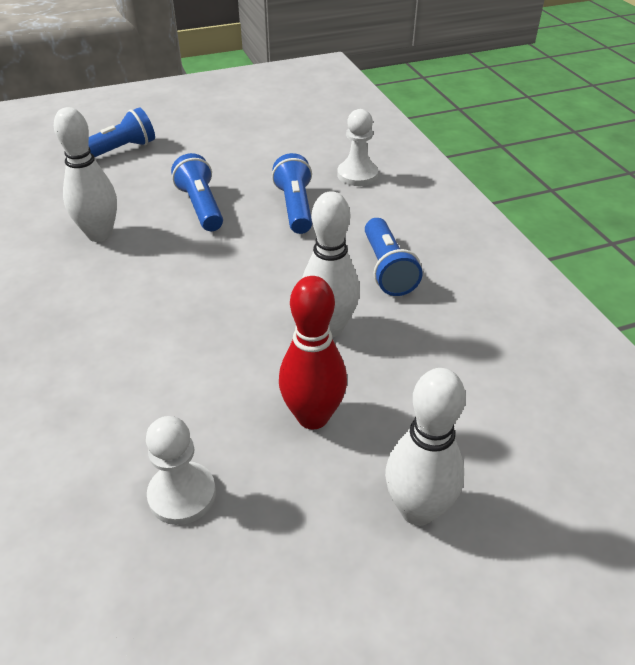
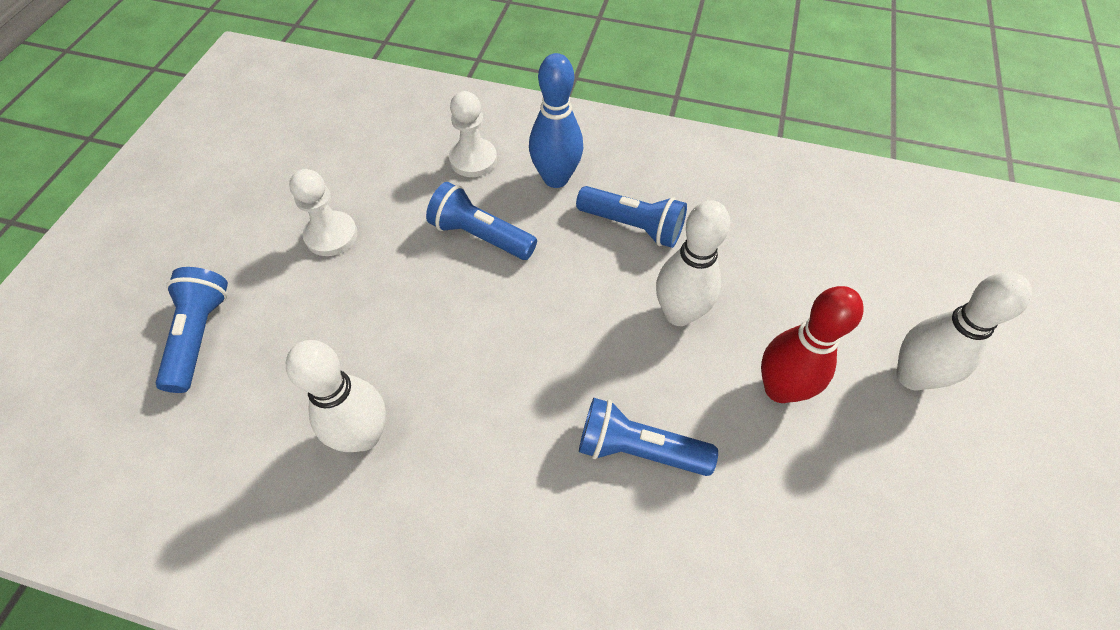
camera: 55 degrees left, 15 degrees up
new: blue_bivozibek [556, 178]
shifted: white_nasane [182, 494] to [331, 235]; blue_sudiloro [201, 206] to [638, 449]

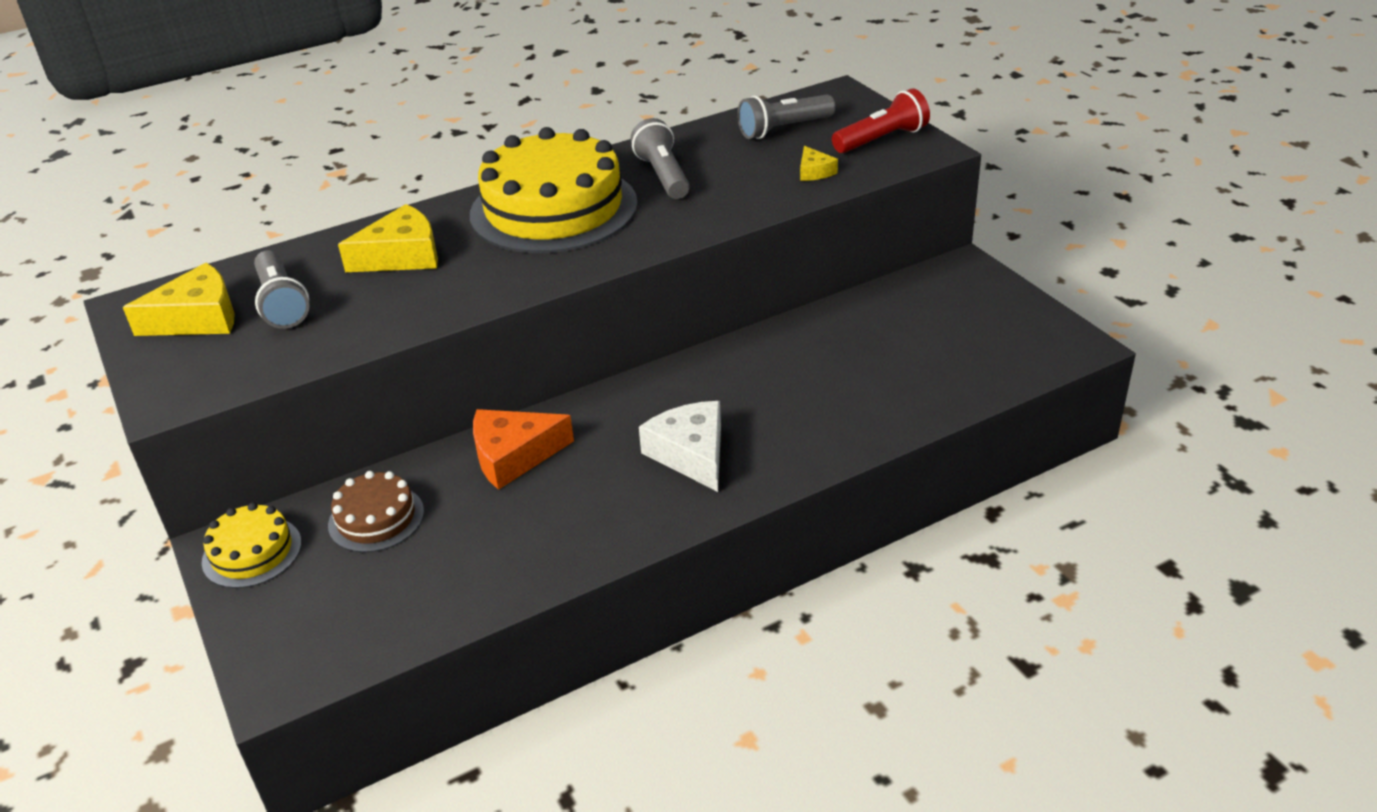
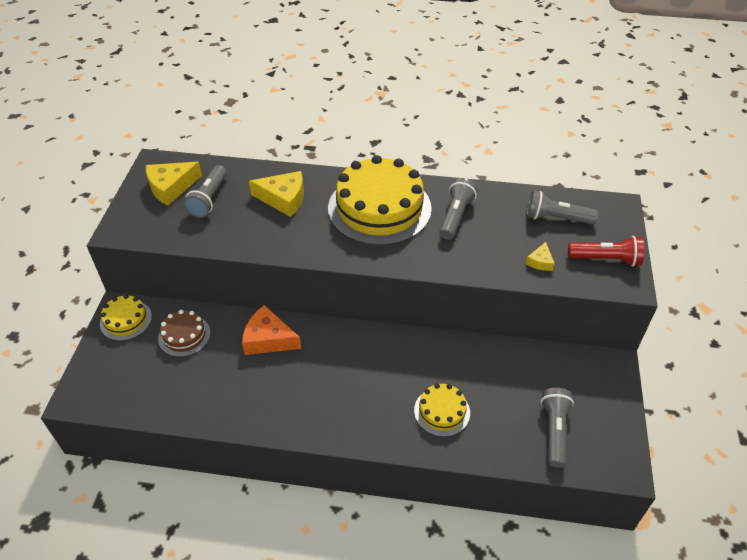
camera: 35 degrees right, 10 degrees up
gone: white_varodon [691, 454]
new: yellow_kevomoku [442, 411]; grey_sudiloro [554, 431]
rotated: yellow_varodon [198, 318] = [171, 187] 135 degrees clockwise

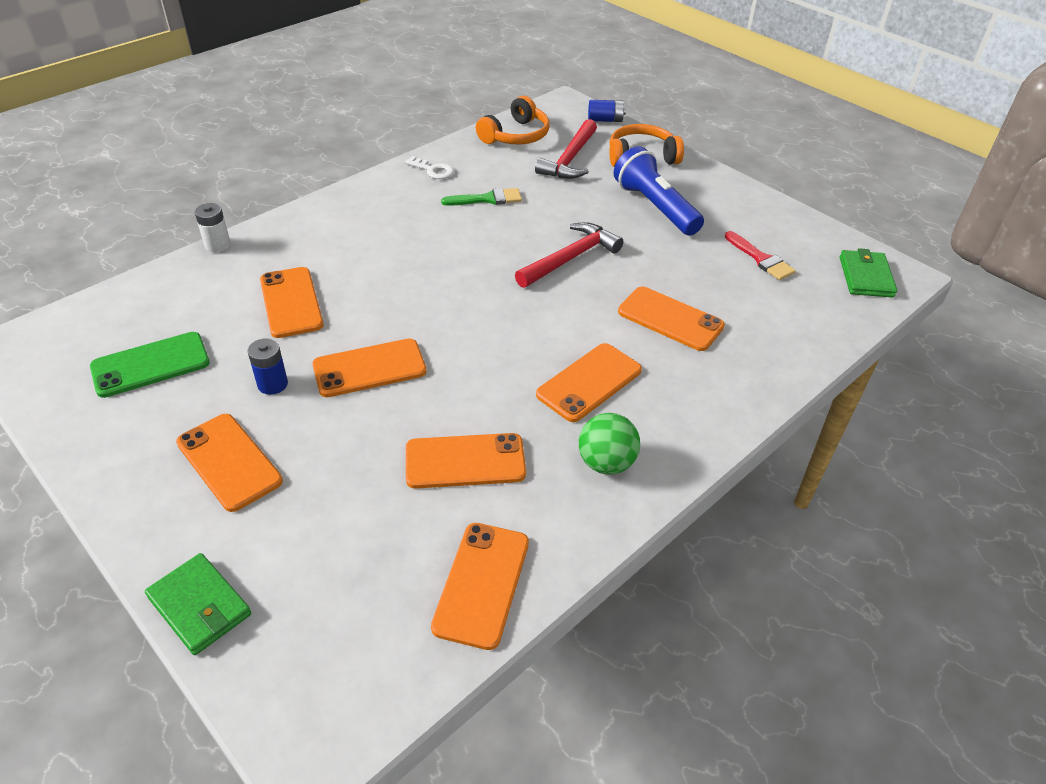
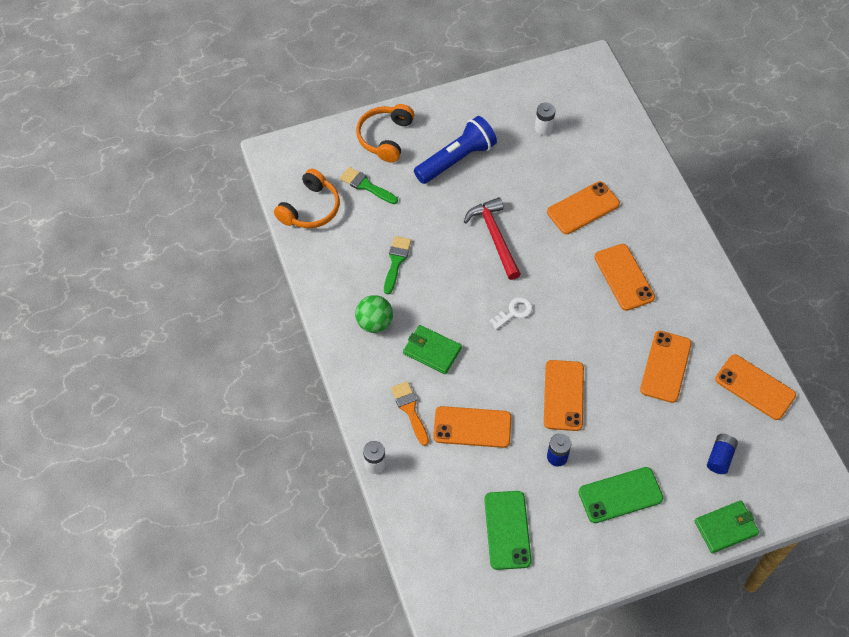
camera: 65 degrees left, 15 degrees up
new: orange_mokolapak [410, 410]
shifted: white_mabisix [433, 170] to [514, 312]; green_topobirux [606, 463] to [374, 323]; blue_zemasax [605, 120] to [720, 457]; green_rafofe [865, 277] to [432, 351]
swapped: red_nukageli [570, 159] to green_mokolapak [366, 185]; red_mokolapak [761, 259] to white_zemasax [543, 128]
repainted: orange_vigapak [229, 462] to green_vigapak [620, 495]
rotated: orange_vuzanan [516, 135] = [310, 208] 60 degrees clockwise; blue_sudiloro [655, 207] = [456, 159] 150 degrees clockwise

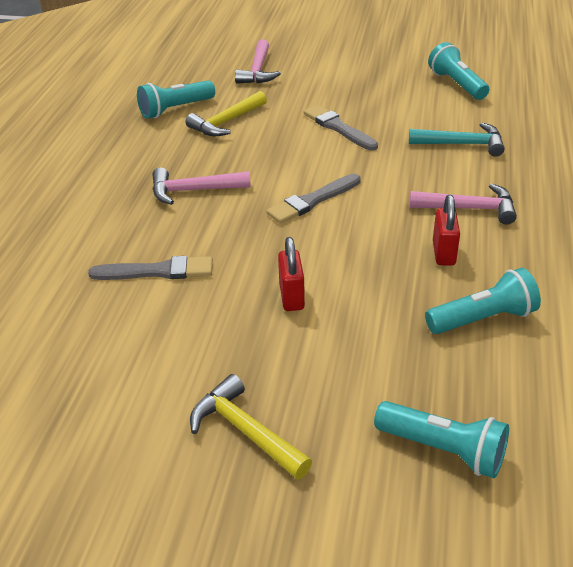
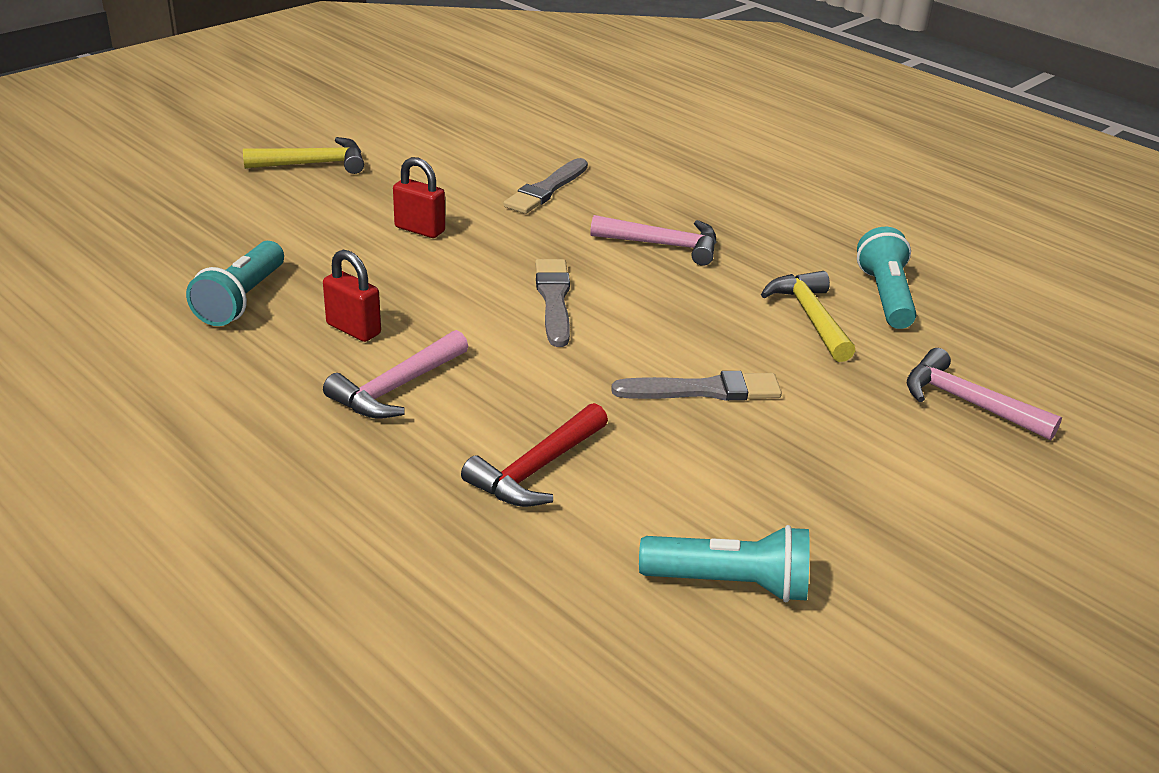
camera: 120 degrees right, 5 degrees down
gone: turquoise_sudiloro [443, 449]
repainted: turquoise_nukageli [462, 144] to red_nukageli [536, 469]
rotated: pink_nukageli [193, 191] = [664, 245] 75 degrees clockwise

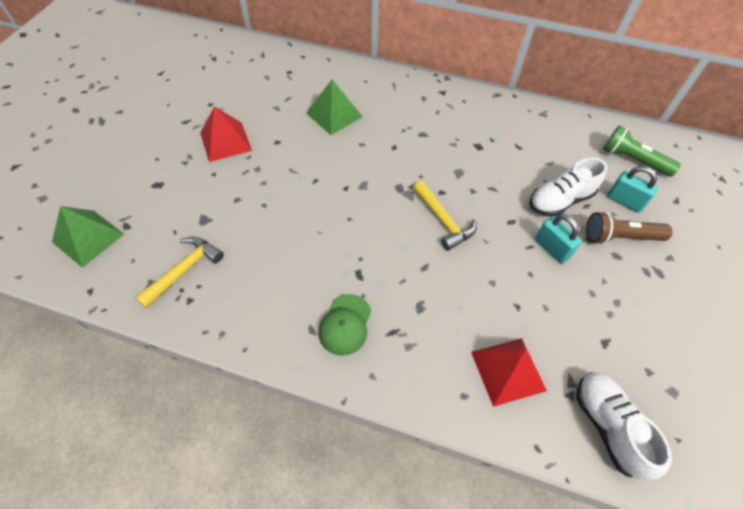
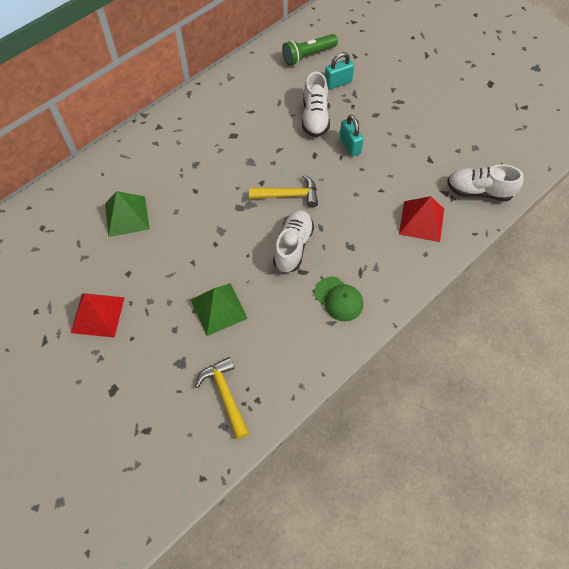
camera: 60 degrees left, 5 degrees up
gone: brown_sudiloro [620, 237]
new: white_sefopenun [293, 246]
shifted: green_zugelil [88, 238] to [218, 308]
rotated: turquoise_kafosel [551, 248] = [350, 145] 75 degrees clockwise

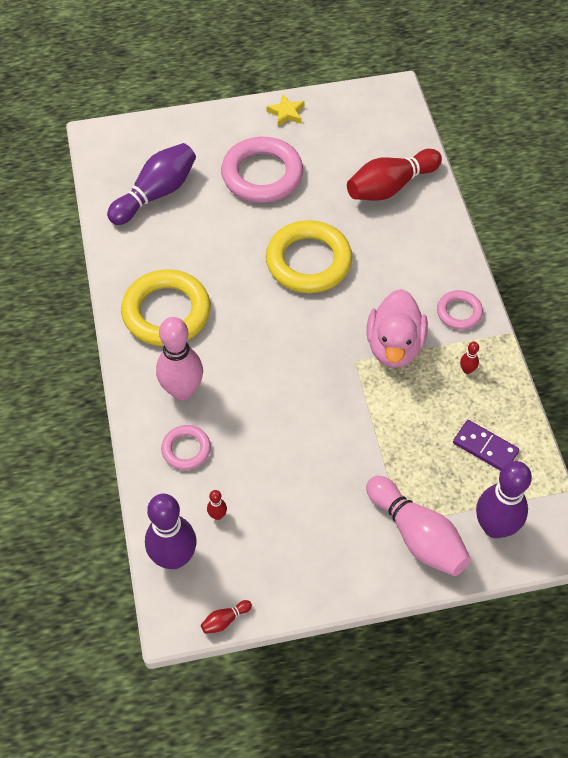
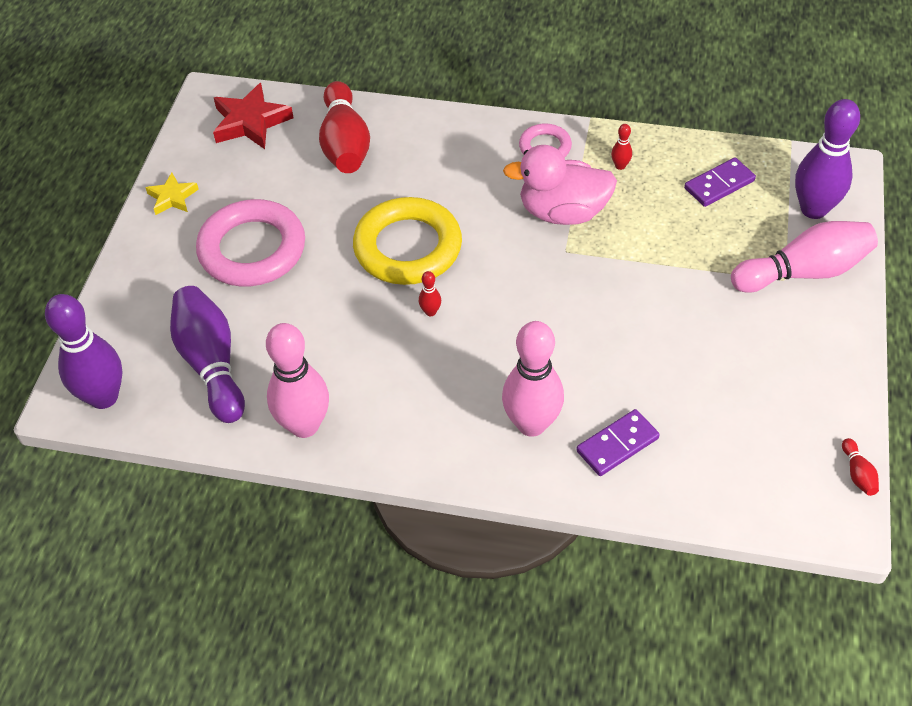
camera: 65 degrees left, 5 degrees down
gone: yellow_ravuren [166, 312]
new: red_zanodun [250, 122]; pink_bivozibek [304, 425]
shifted: purple_bivozibek [174, 557] to [104, 397]; red_bivozibek [217, 515] to [430, 312]
swapped: pink_ravuren [186, 449] to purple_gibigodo [617, 445]
rotated: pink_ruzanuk [394, 346] = [562, 212] 150 degrees clockwise

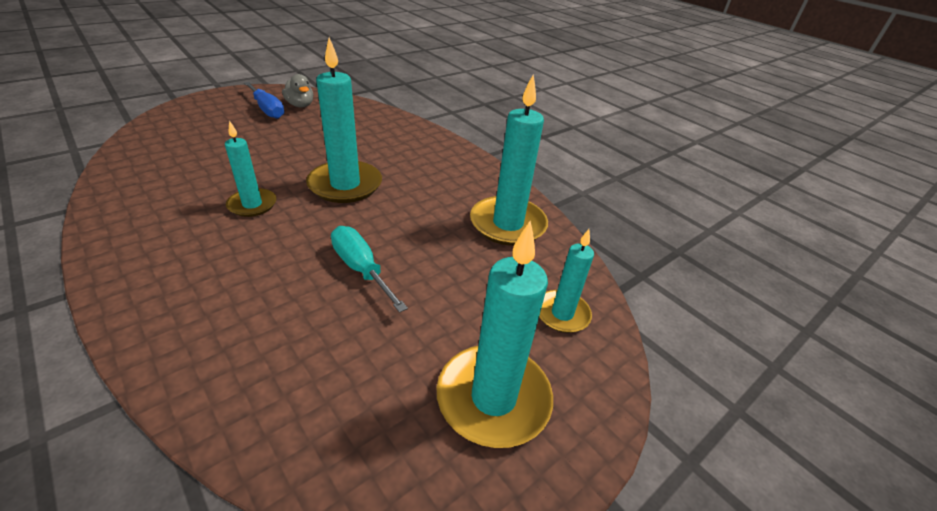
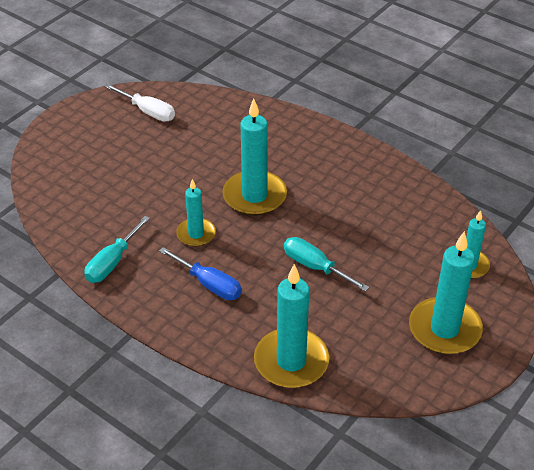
camera: 10 degrees left, 5 degrees up
new: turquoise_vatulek [112, 262]
shifted: blue_vatulek [267, 109] to [209, 284]; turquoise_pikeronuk [508, 224] to [291, 361]
swapped: grey_ruzanuk [300, 105] to white_vatulek [148, 112]

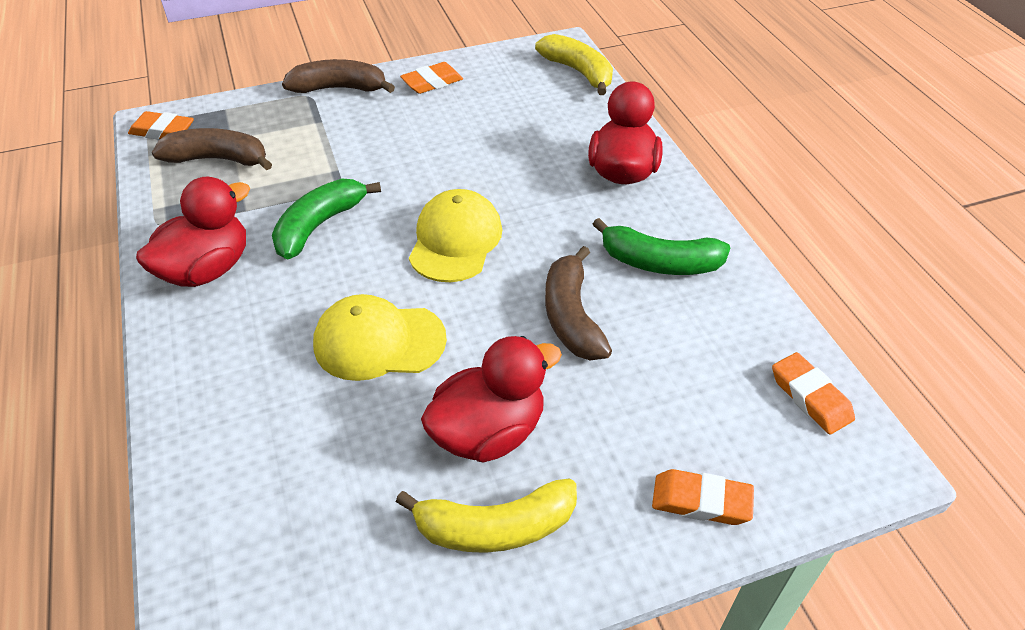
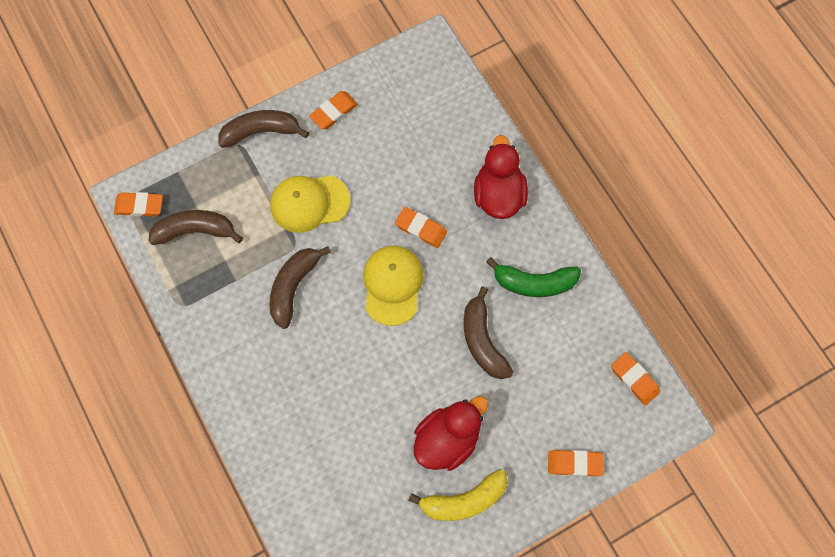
camera: 10 degrees left, 25 degrees up
gone: red_ruzanuk [207, 269]; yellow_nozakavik [578, 72]
new: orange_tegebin [421, 229]
shifted: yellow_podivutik [379, 341] to [309, 203]
repainted: green_nozakavik [319, 225] to brown_nozakavik [293, 287]

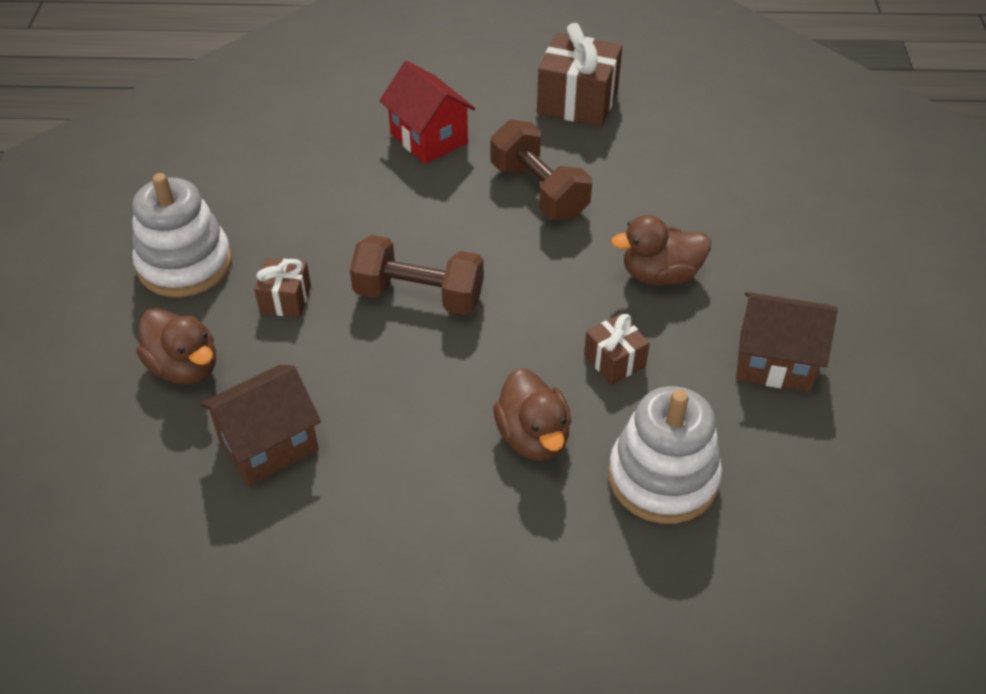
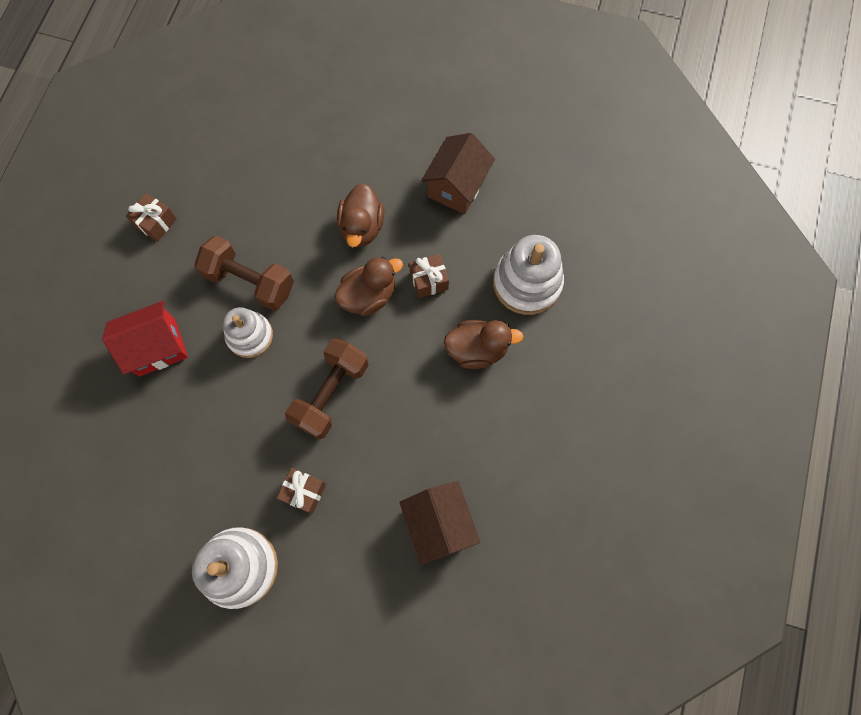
camera: 75 degrees left, 25 degrees up
new: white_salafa [250, 336]
shifted: brown_ruzanuk [185, 367] to [368, 296]
rotated: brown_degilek [539, 191] = [250, 281] 45 degrees clockwise
scaled: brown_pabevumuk [577, 102] = [156, 223] x0.55

